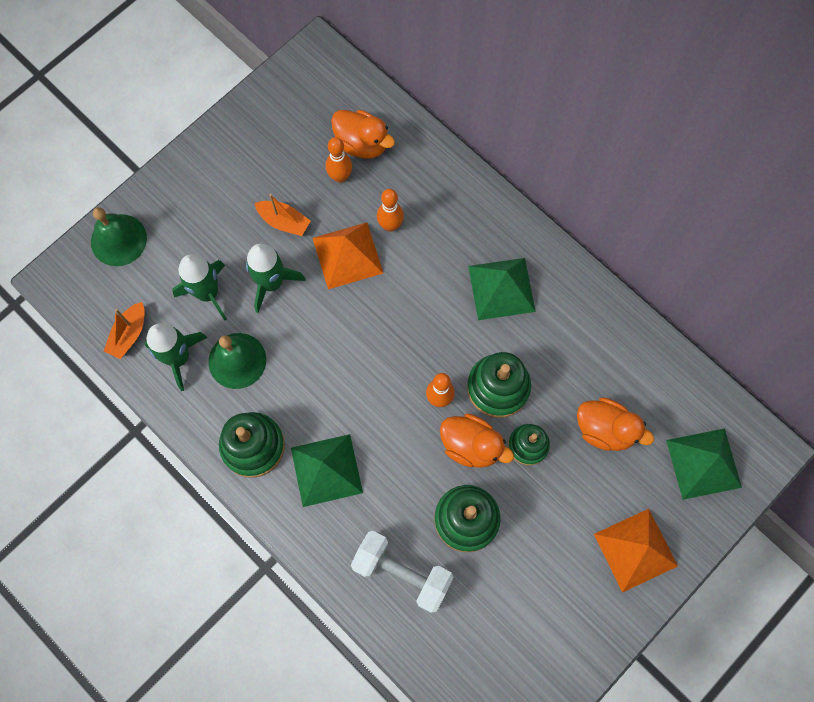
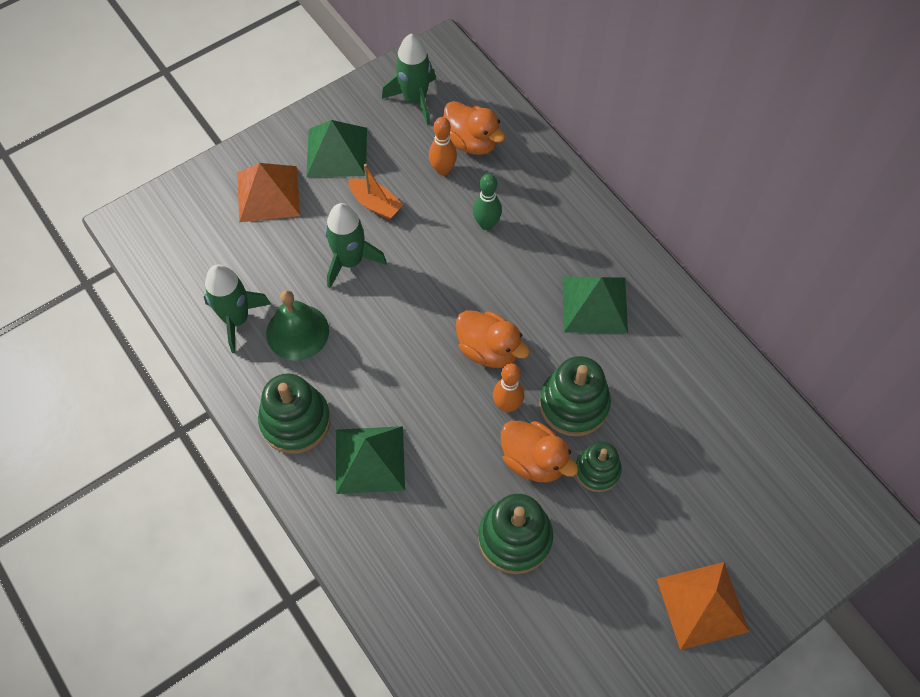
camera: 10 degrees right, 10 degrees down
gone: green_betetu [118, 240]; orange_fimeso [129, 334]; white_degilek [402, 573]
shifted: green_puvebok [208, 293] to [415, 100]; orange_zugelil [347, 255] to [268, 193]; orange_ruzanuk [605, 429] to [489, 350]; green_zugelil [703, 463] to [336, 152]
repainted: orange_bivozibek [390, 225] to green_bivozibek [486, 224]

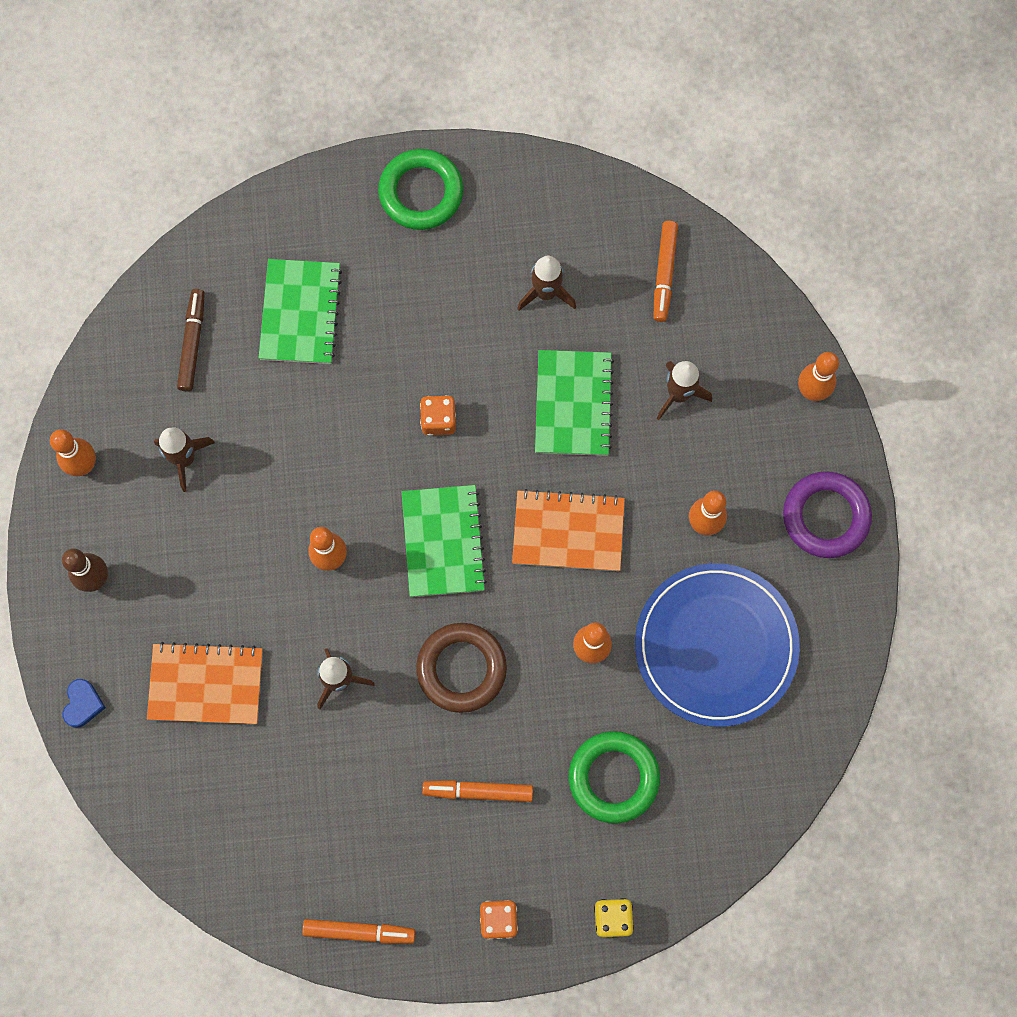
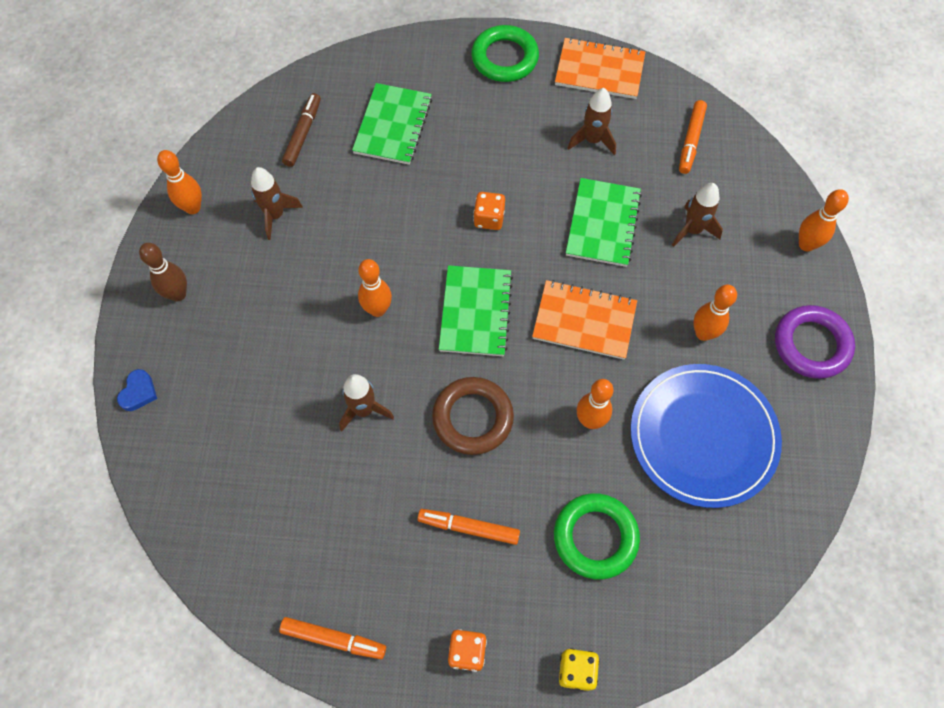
camera: 10 degrees right, 10 degrees down
shifted: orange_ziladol [206, 684] to [599, 70]

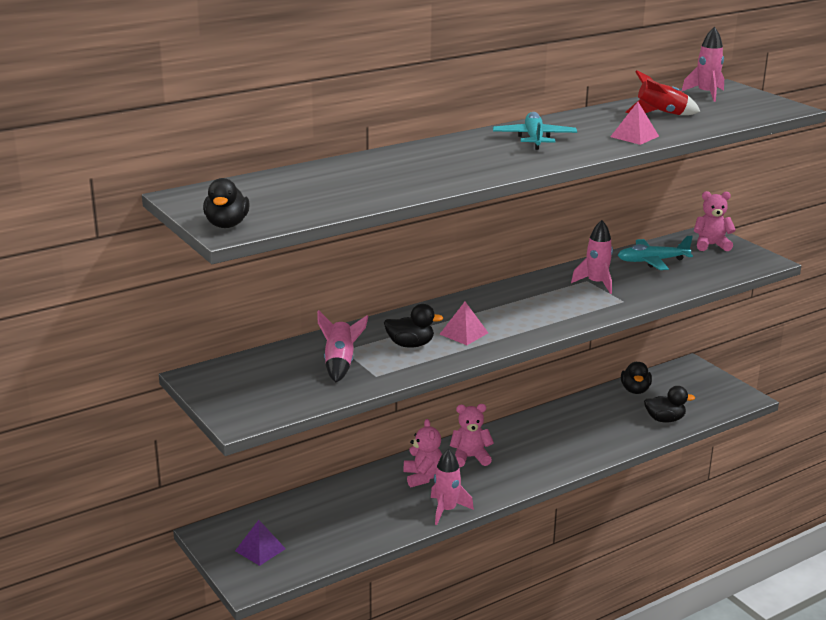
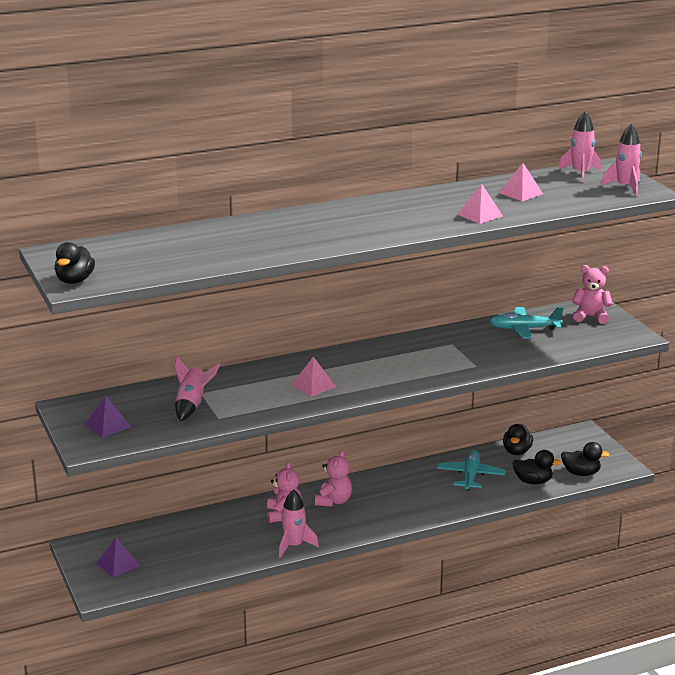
camera: 10 degrees right, 0 degrees up
new: purple_zugelil [108, 425]
shifted: black_ruzanuk [410, 345] to [581, 473]; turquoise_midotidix [534, 138] to [470, 476]; pink_puvebok [596, 283] to [625, 187]
swapped: red_puvebok [661, 114] to pink_zugelil [521, 193]
rotated: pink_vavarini [470, 457] = [334, 501] 105 degrees clockwise

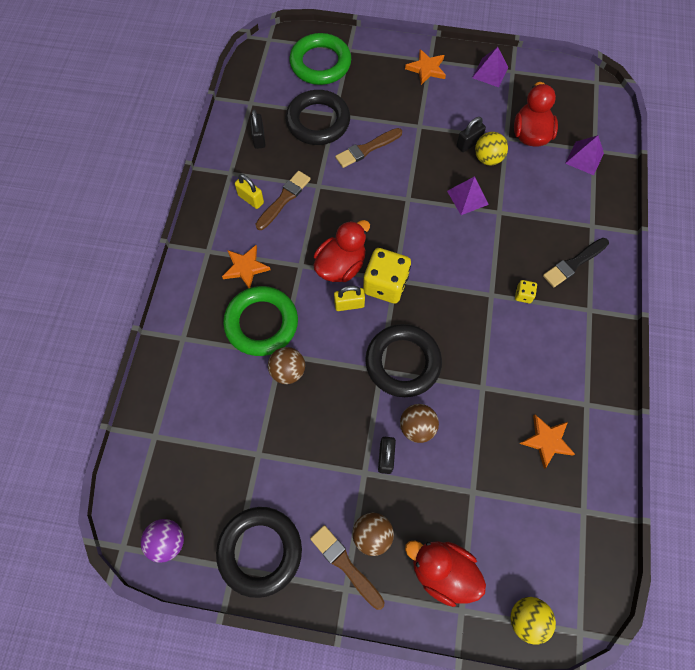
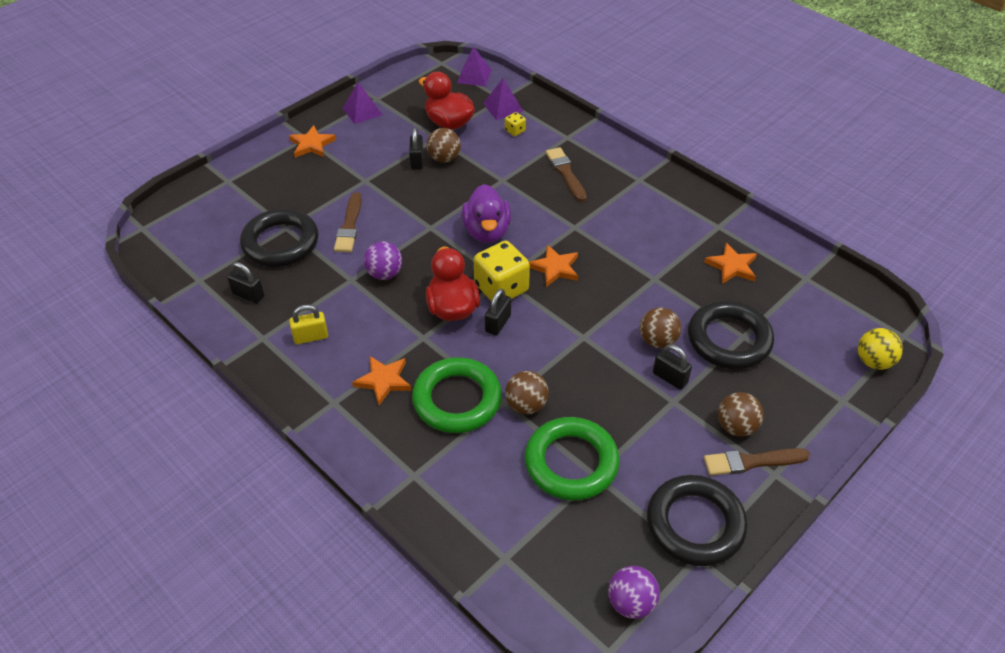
camera: 55 degrees left, 20 degrees down
gone: red_ruzanuk [442, 570]; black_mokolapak [574, 263]
new: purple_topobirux [384, 274]; purple_ruzanuk [487, 231]; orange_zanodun [555, 268]
shifted: brown_mokolapak [284, 199] to [566, 173]; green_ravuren [320, 63] to [571, 463]; black_ravuren [403, 362] to [729, 339]; purple_zugelil [467, 197] to [474, 76]; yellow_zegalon [523, 295] to [515, 131]
repainted: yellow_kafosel [349, 304] to black_kafosel [498, 323]; yellow_topobirux [487, 158] to brown_topobirux [444, 158]

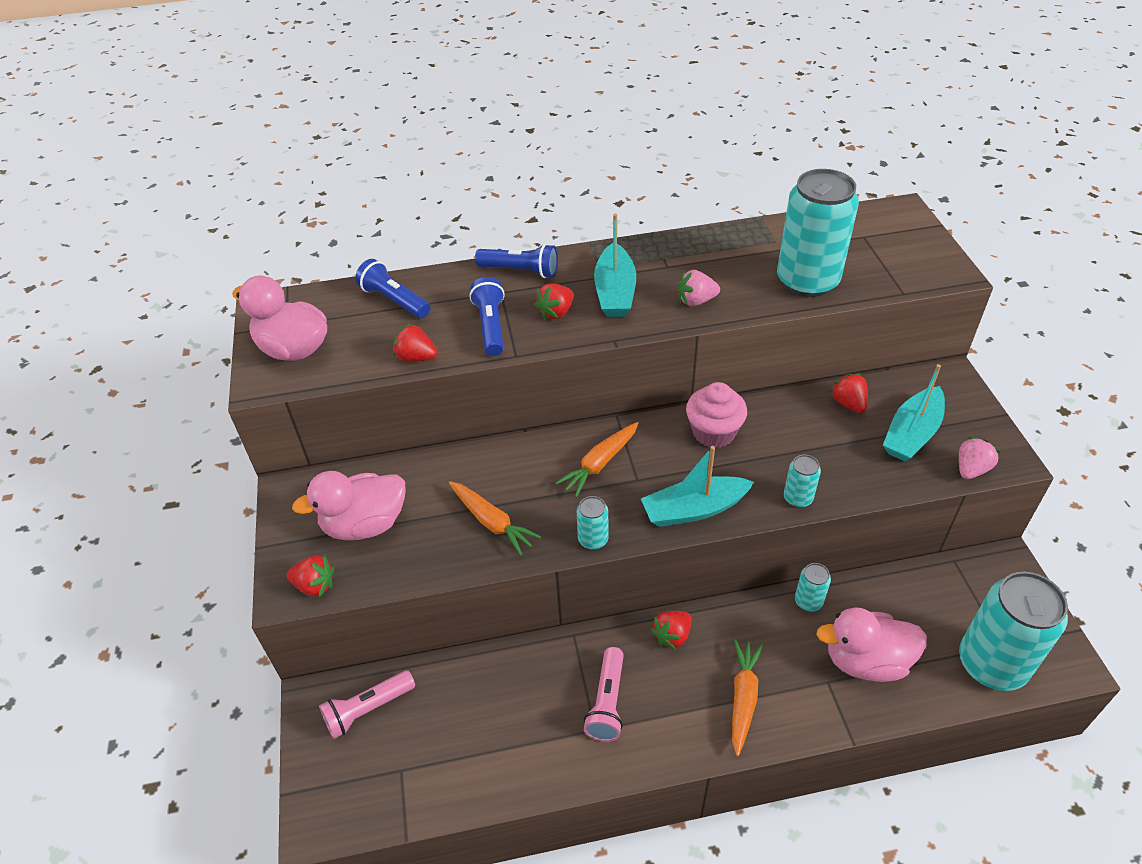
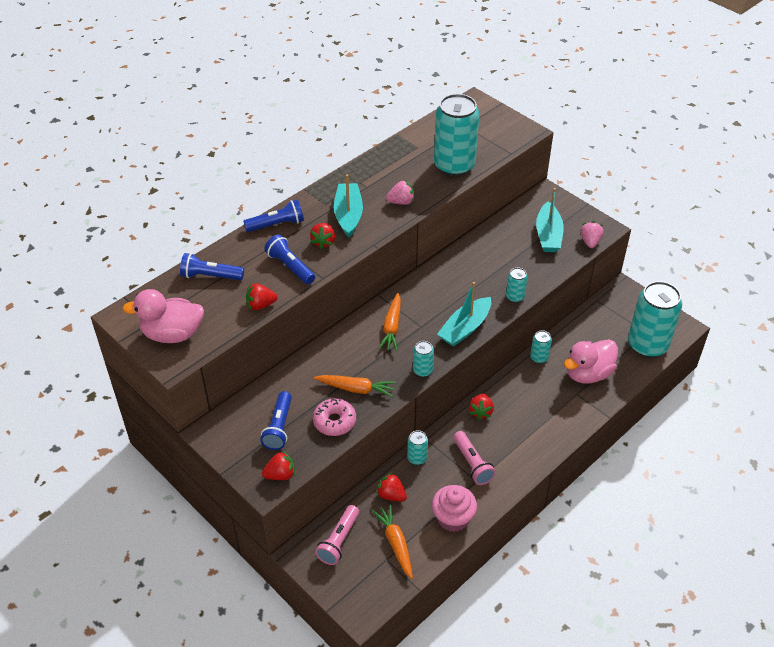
camera: 35 degrees left, 0 degrees up
new: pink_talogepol [334, 421]; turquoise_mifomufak [417, 458]
shifted: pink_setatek [713, 432] to [453, 518]; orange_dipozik [743, 698] to [395, 543]; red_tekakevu [848, 403] to [391, 495]
swapped: pink_ruzanuk [365, 524] to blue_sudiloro [279, 427]
rotated: turquoise_fimeso [615, 292] = [348, 215] 150 degrees counterclockwise; pink_tekakevu [696, 301] = [401, 202] 150 degrees counterclockwise

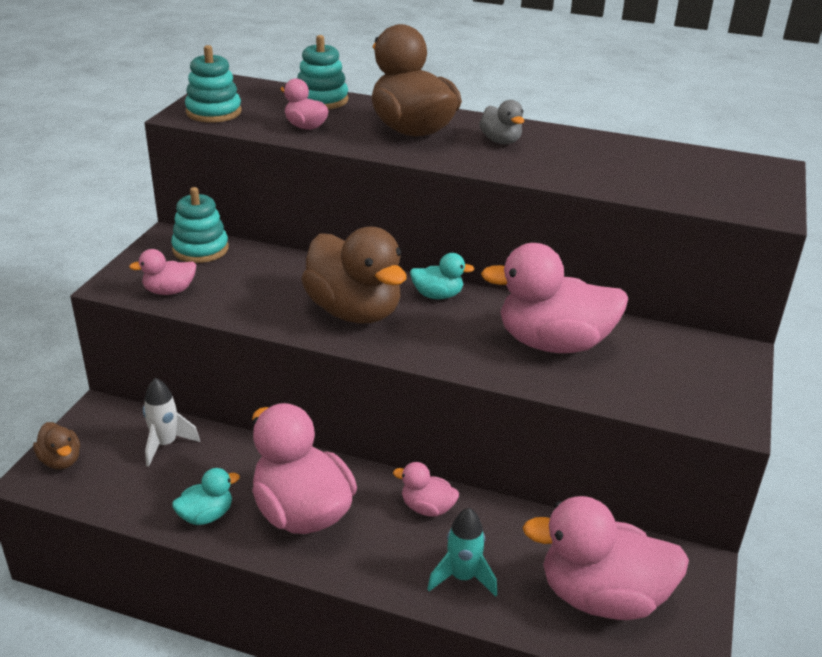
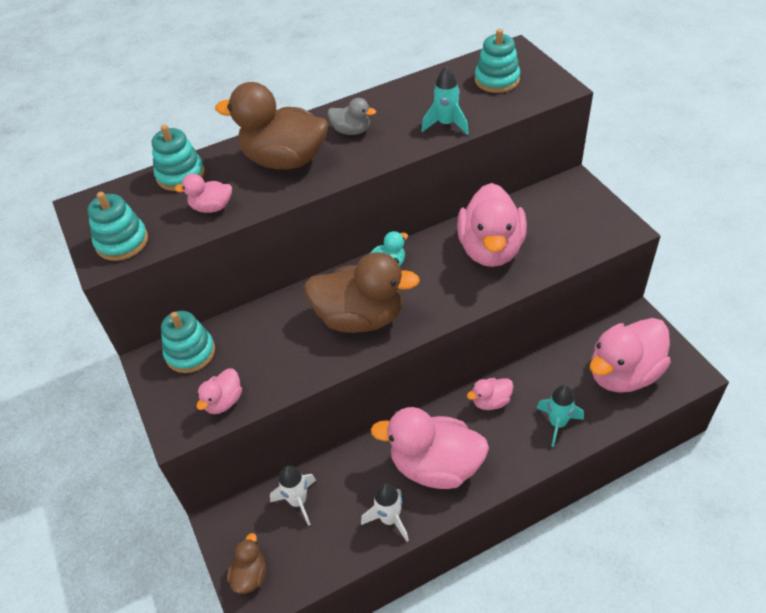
camera: 40 degrees left, 15 degrees up
new: turquoise_puvebok [446, 124]; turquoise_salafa [497, 80]
swapped: turquoise_ruzanuk [206, 515] to white_puvebok [389, 519]
rotated: brown_ruzanuk [61, 460] = [250, 575] 90 degrees counterclockwise; pink_ruzanuk [553, 343] = [490, 249] 45 degrees counterclockwise

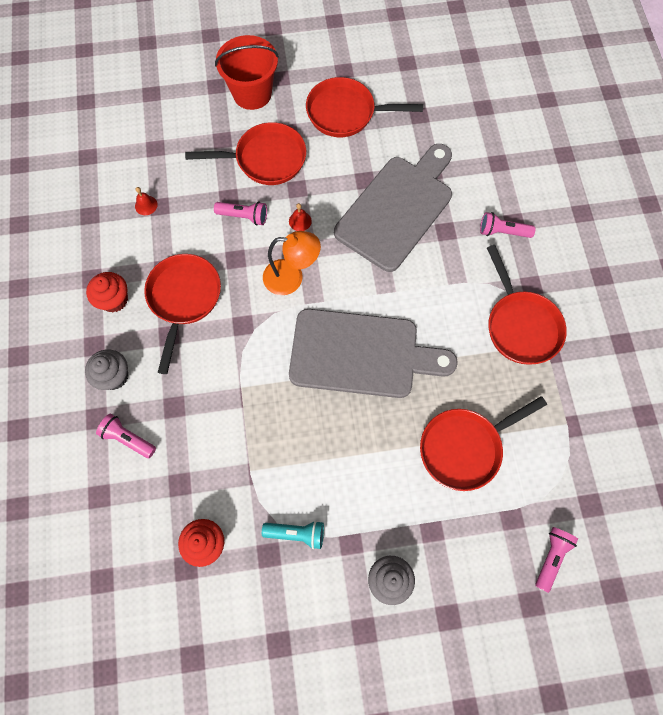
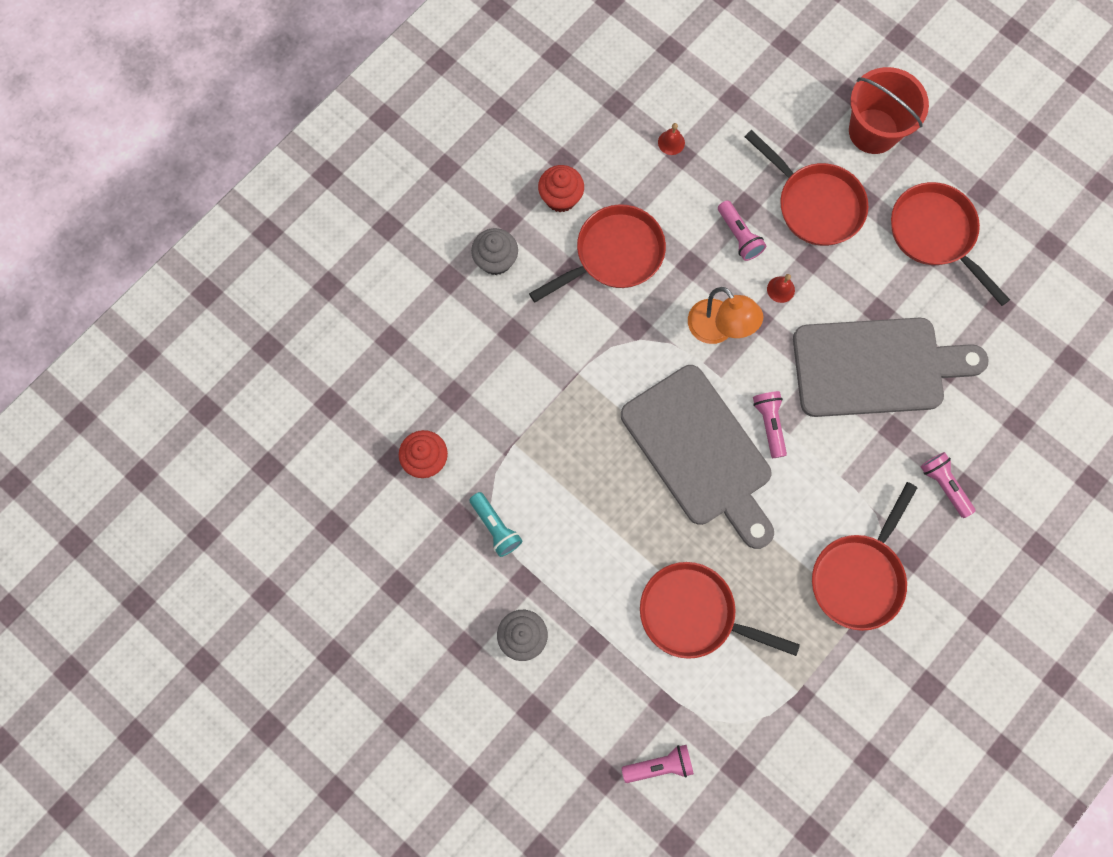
camera: 50 degrees right, 5 degrees up
shifted: pink_sudiloro [128, 438] to [769, 424]

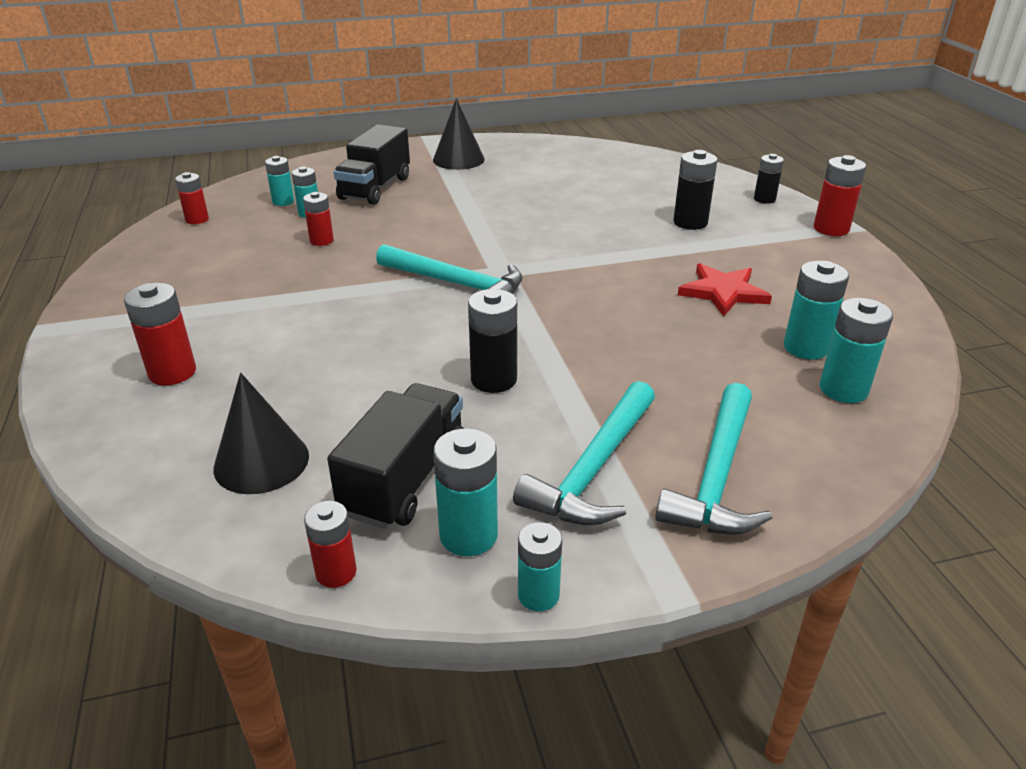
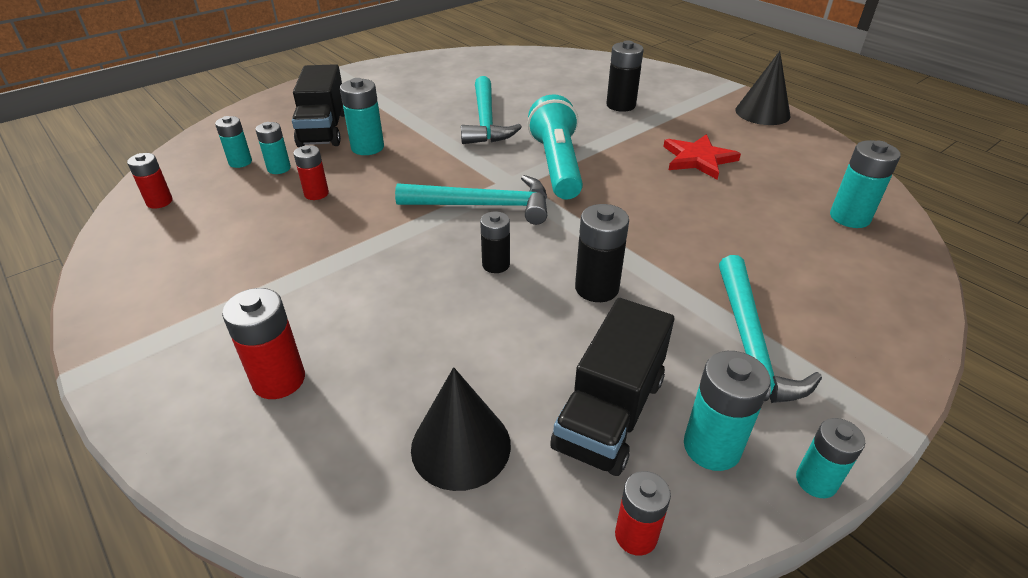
camera: 25 degrees left, 5 degrees up
gone: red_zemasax [831, 229]
new: turquoise_sudiloro [557, 165]
shifted: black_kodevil [458, 159] to [762, 113]; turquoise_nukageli [716, 476] to [485, 121]; black_zemasax [764, 199] to [496, 264]; turquoise_zemasax [805, 348] to [367, 147]
rotated: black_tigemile [405, 479] = [610, 412] 150 degrees counterclockwise

